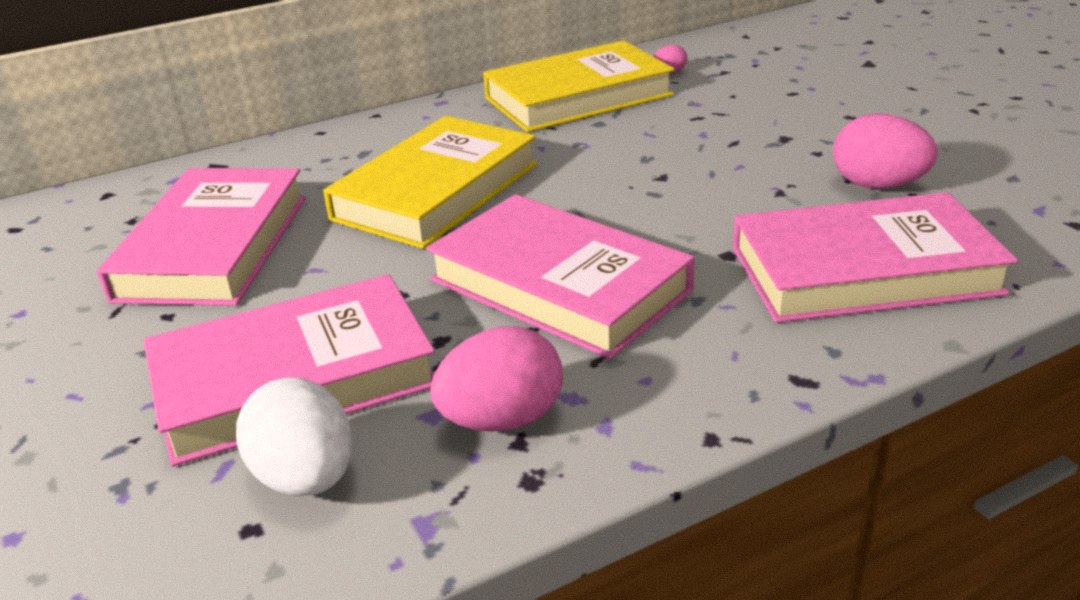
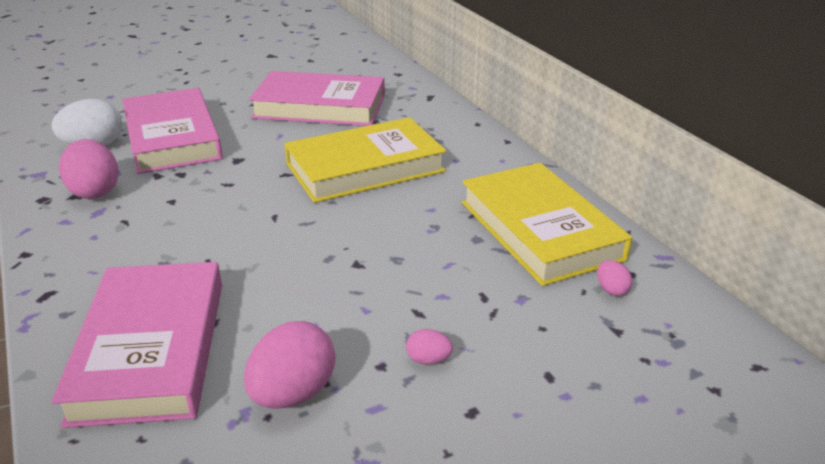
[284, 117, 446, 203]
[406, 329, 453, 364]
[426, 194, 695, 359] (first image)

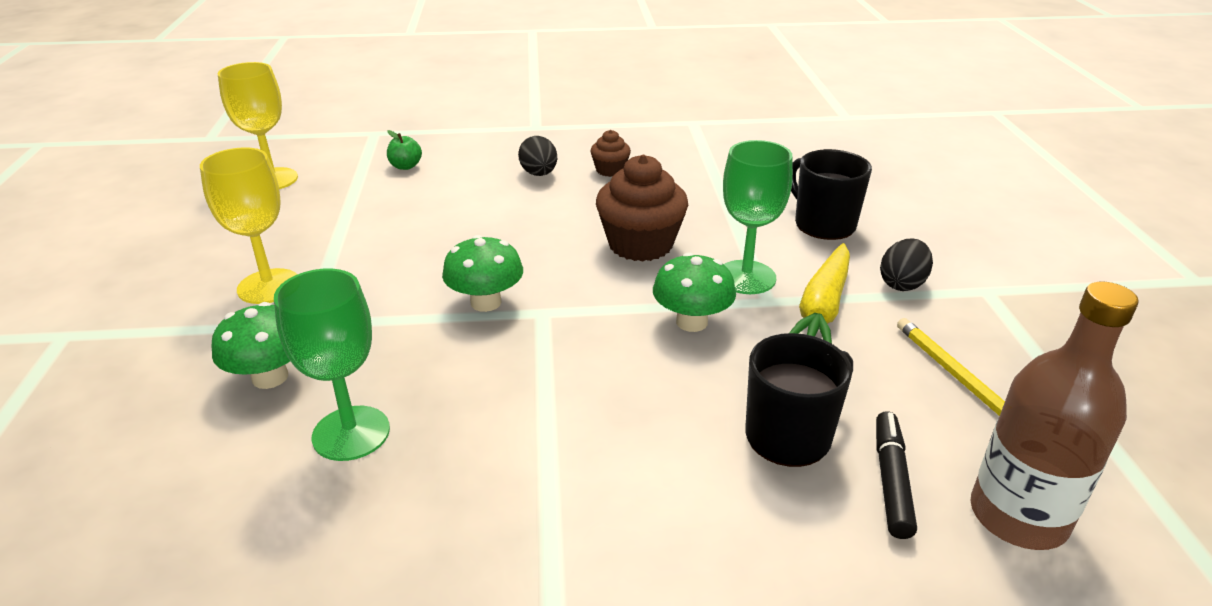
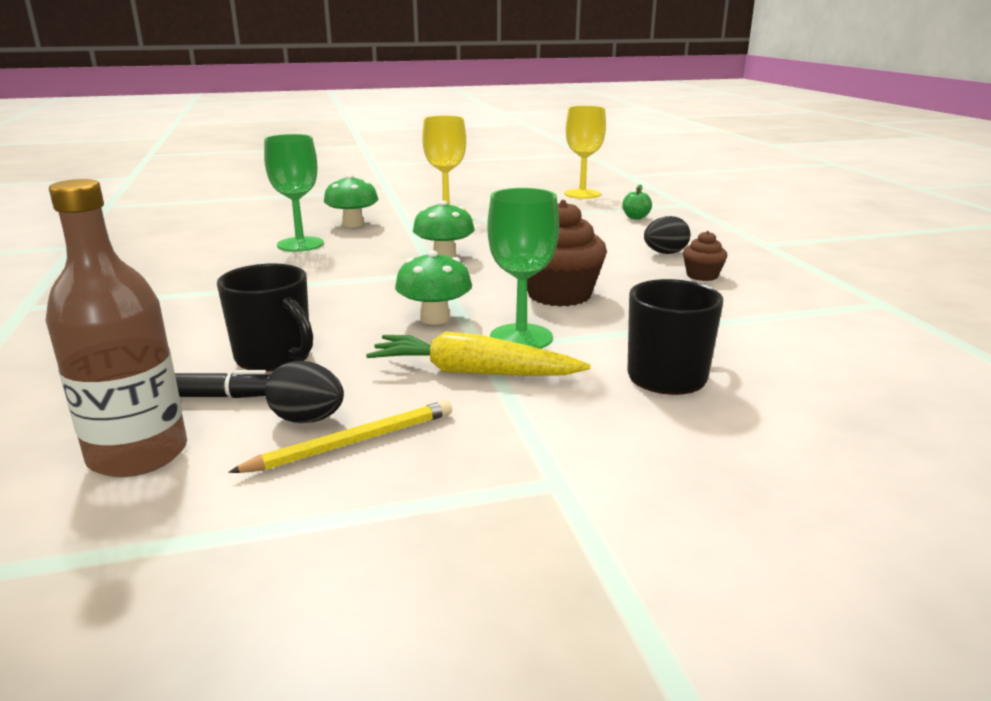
[265, 361, 344, 423]

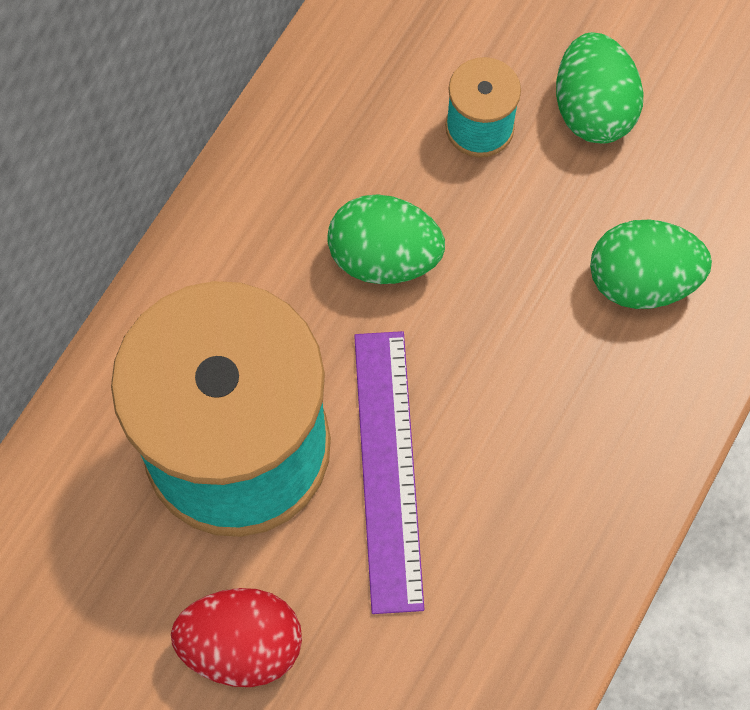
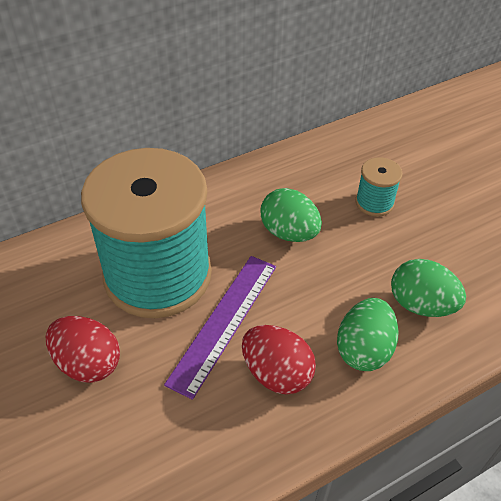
[242, 325, 316, 394]
[337, 298, 399, 371]

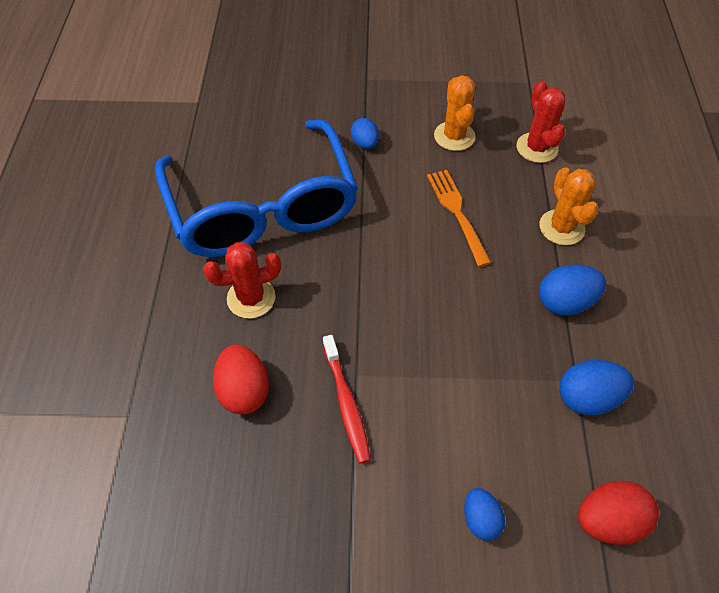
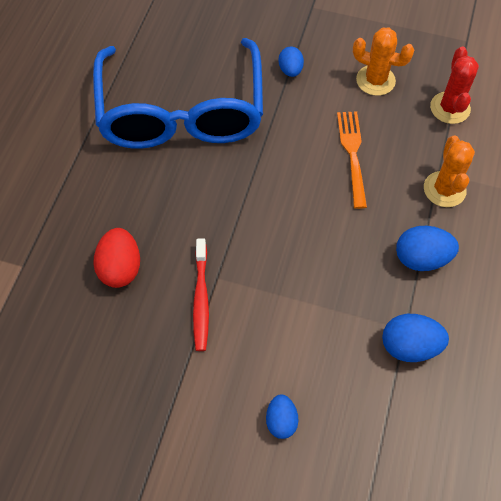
[353, 27, 414, 96]
[203, 242, 281, 319] (first image)
[578, 481, 659, 545] (first image)

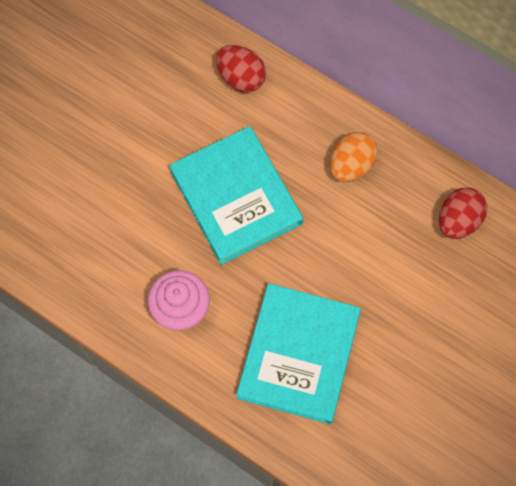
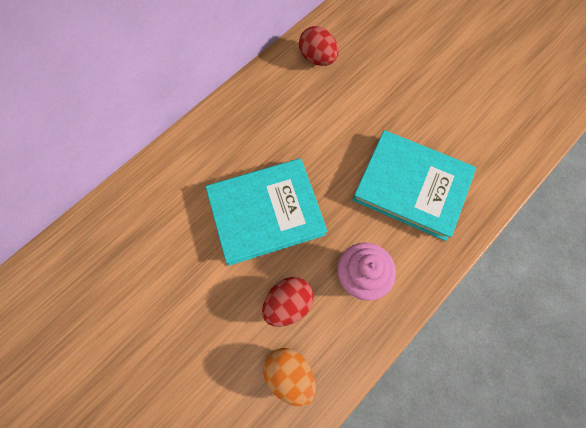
[262, 277, 314, 327]
[263, 348, 316, 406]

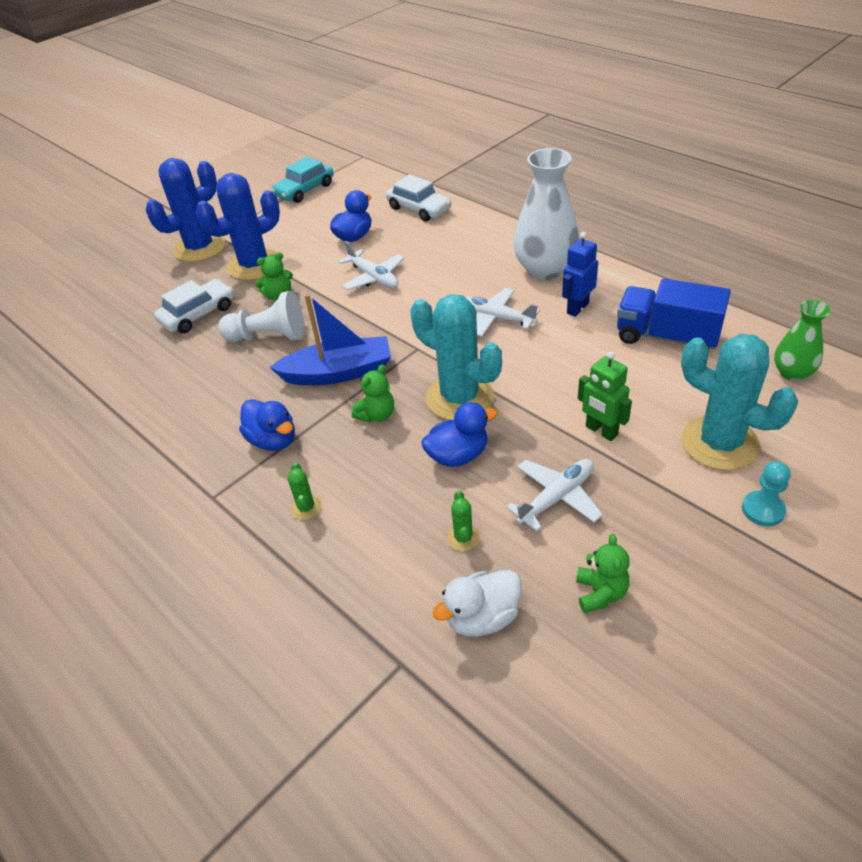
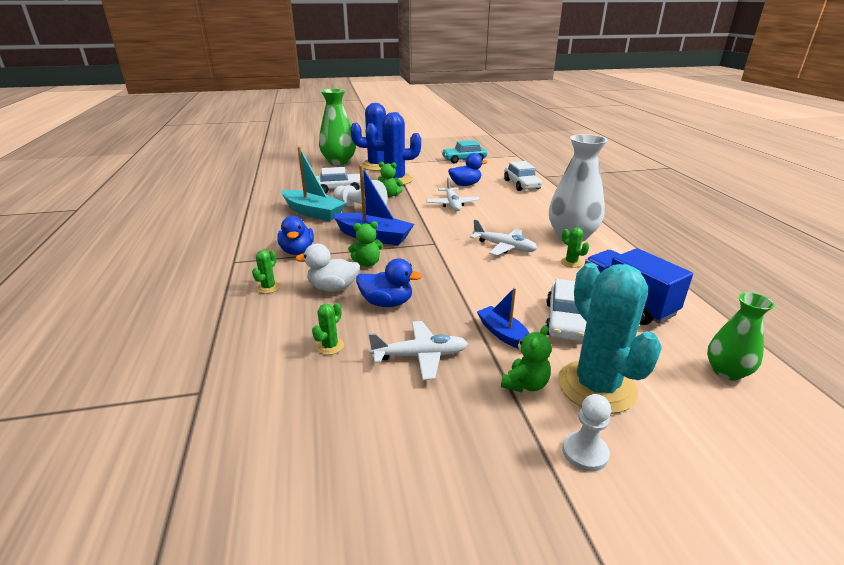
[282, 147, 346, 221]
[295, 243, 360, 292]
[319, 89, 356, 165]
[470, 219, 537, 256]
[477, 288, 530, 349]
[501, 325, 552, 392]
[545, 279, 587, 341]
[561, 227, 589, 268]
[562, 394, 611, 472]
[411, 294, 502, 420] (first image)

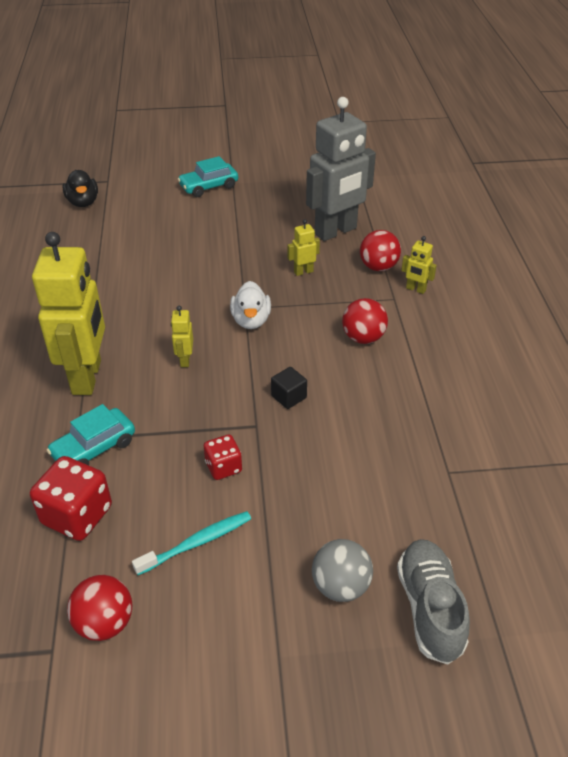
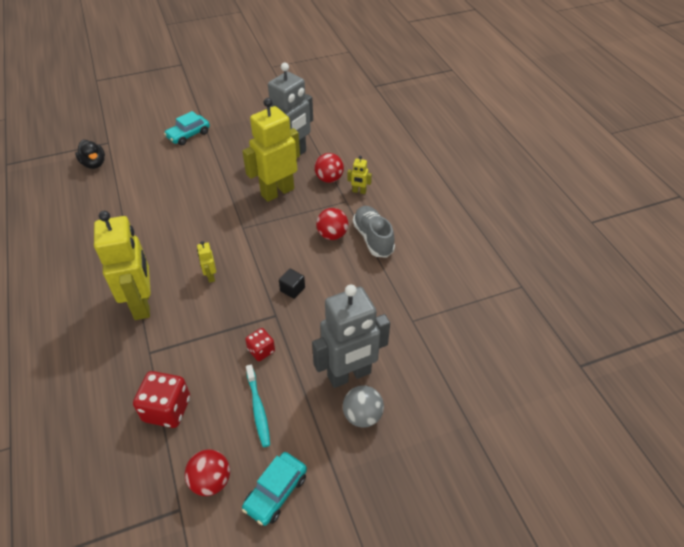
[242, 98, 300, 202]
[242, 452, 307, 526]
[246, 364, 270, 447]
[312, 285, 390, 388]
[353, 206, 395, 258]
[230, 281, 271, 329] (first image)

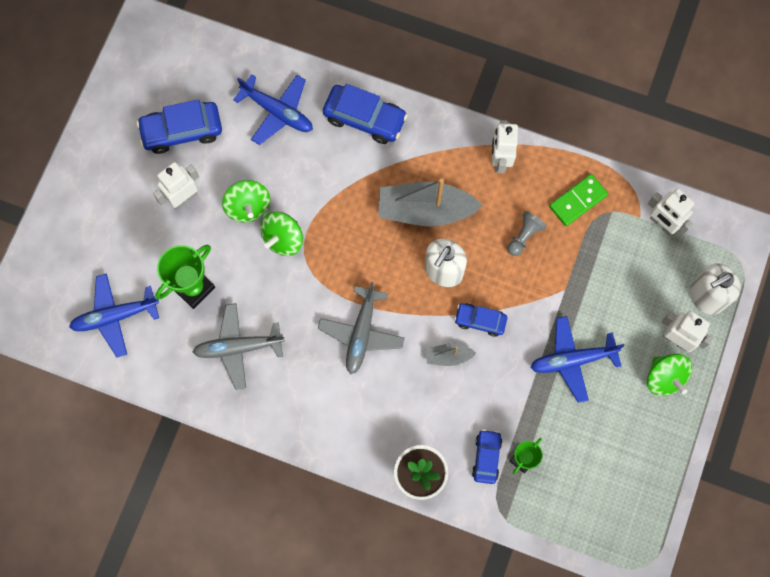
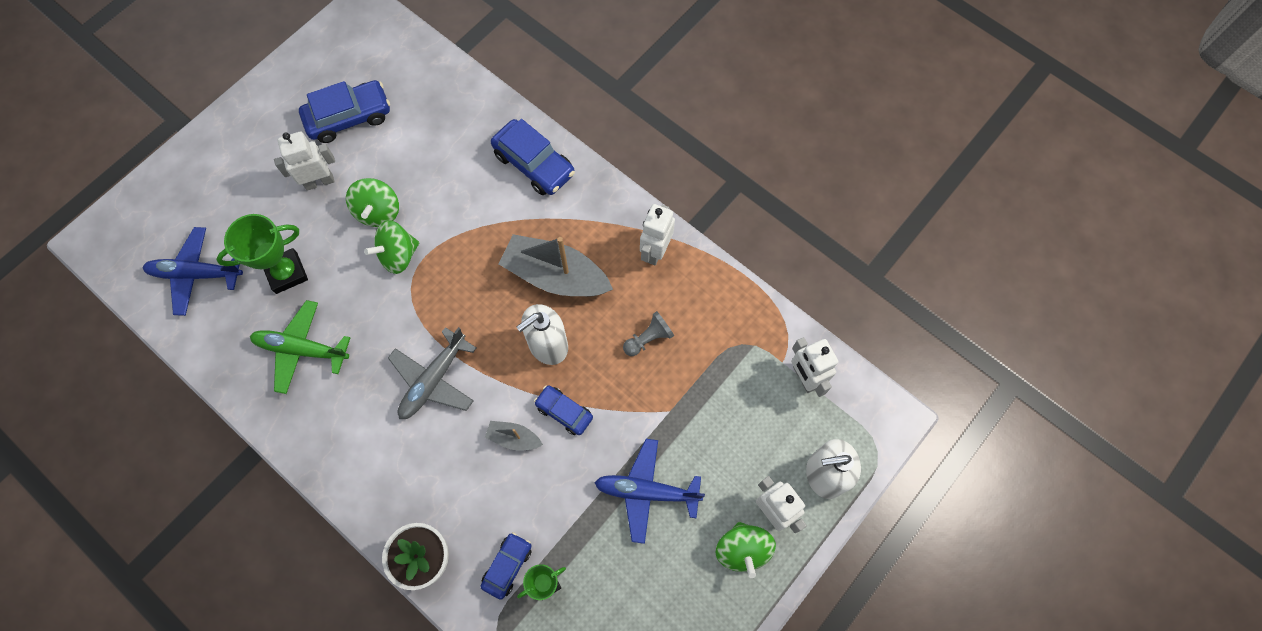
[250, 300, 351, 394]
[299, 80, 390, 143]
[233, 74, 313, 145] (first image)
[549, 174, 608, 226] (first image)

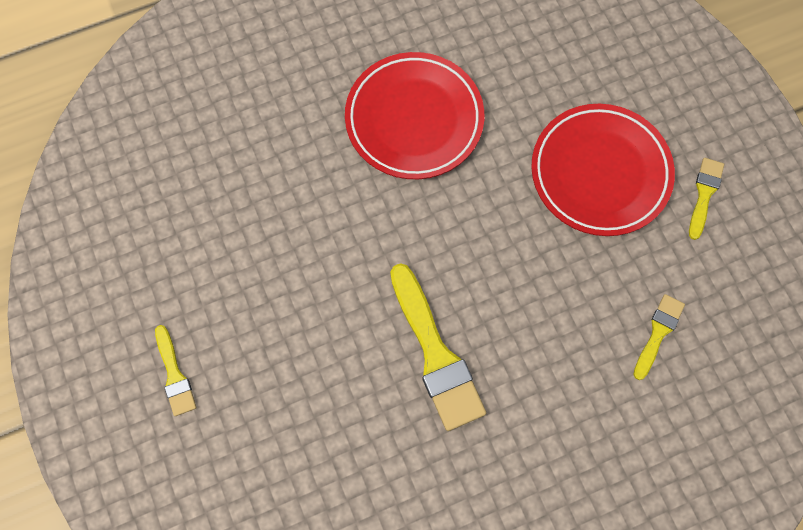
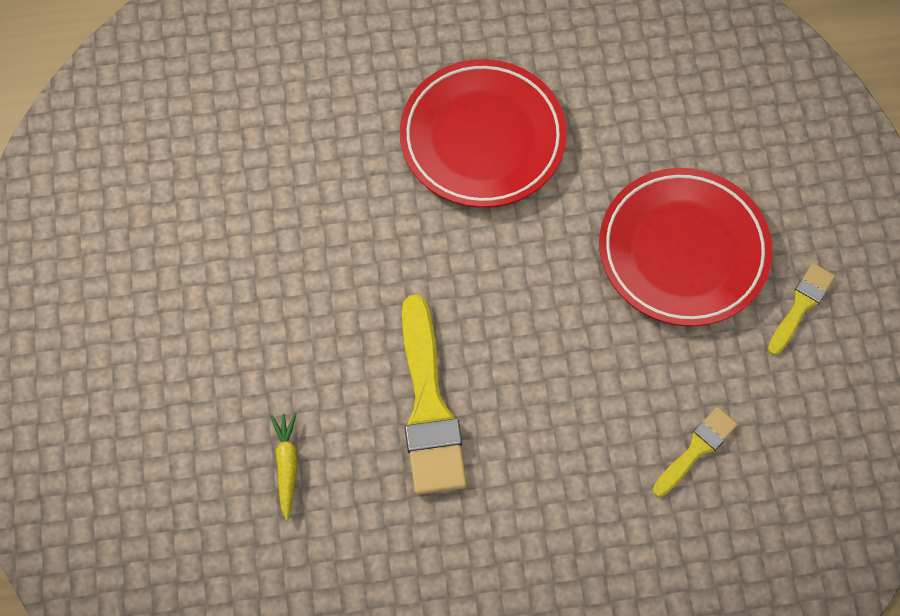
[271, 413, 297, 520]
[155, 325, 197, 416] (first image)

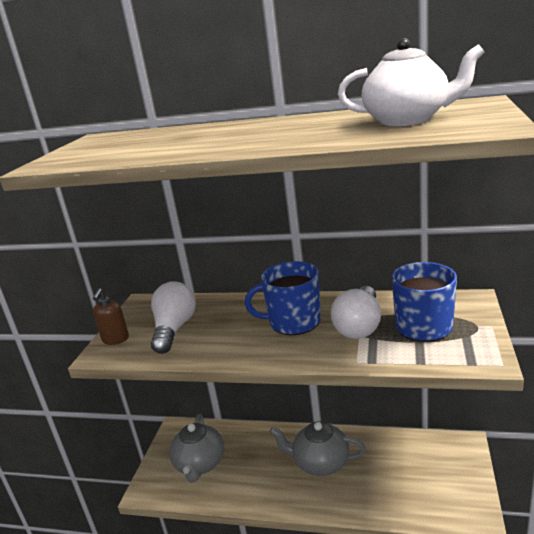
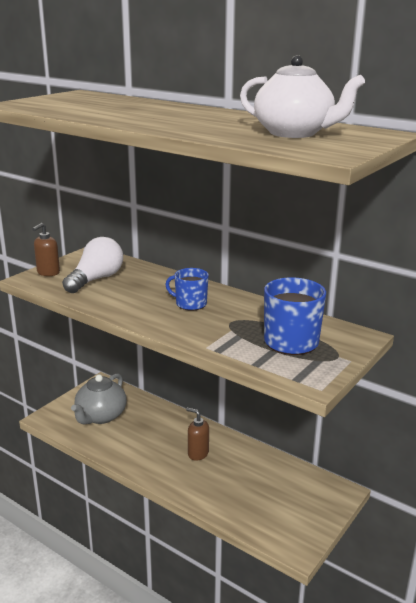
[165, 268, 209, 310]
[186, 407, 209, 461]
[331, 286, 381, 339] (first image)

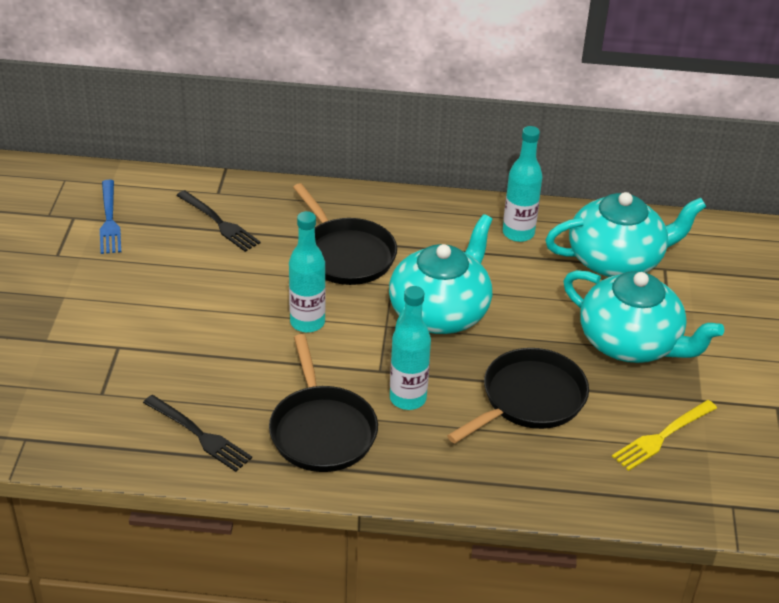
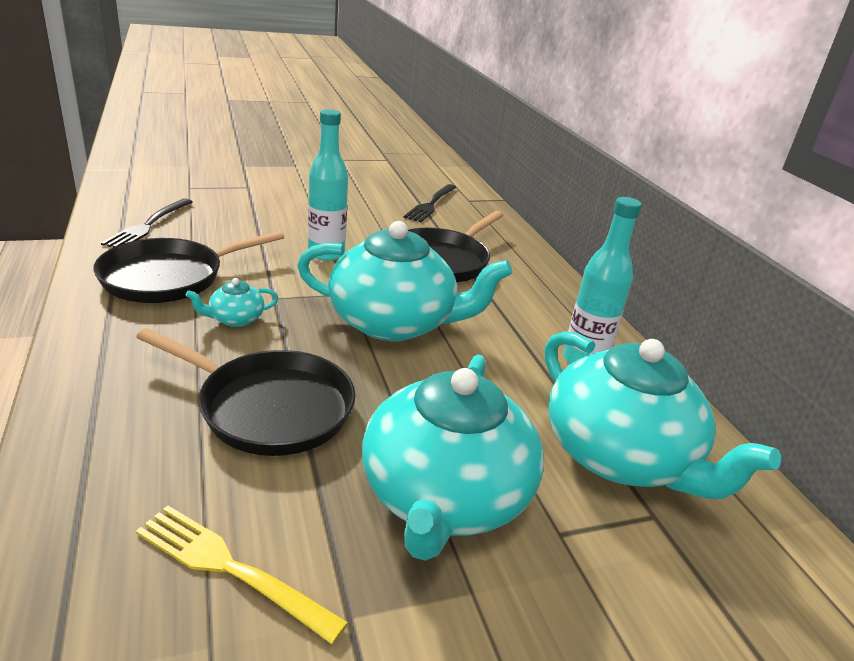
[186, 278, 278, 327]
[100, 180, 121, 254] (first image)

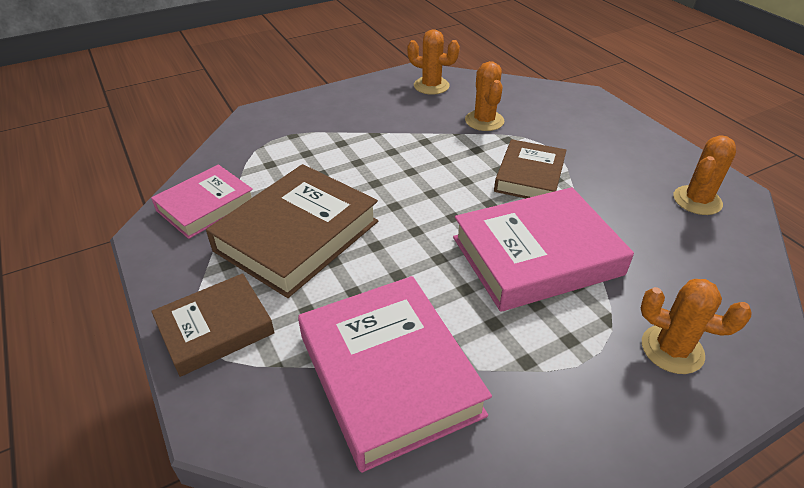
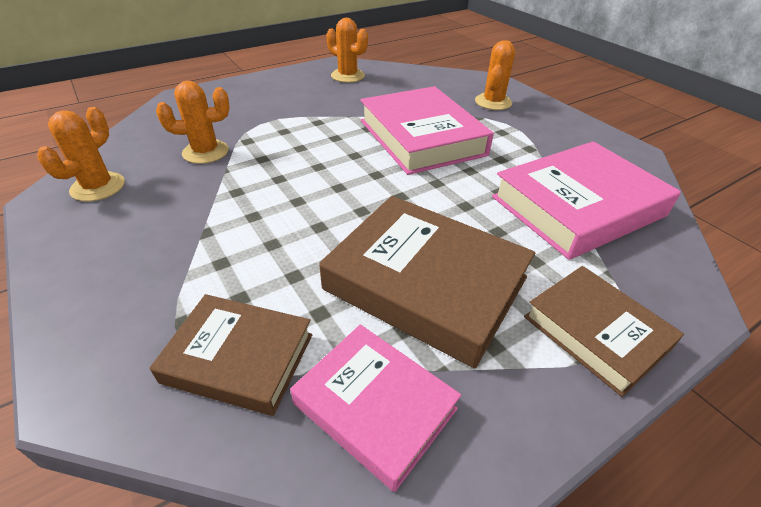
[150, 294, 312, 416]

